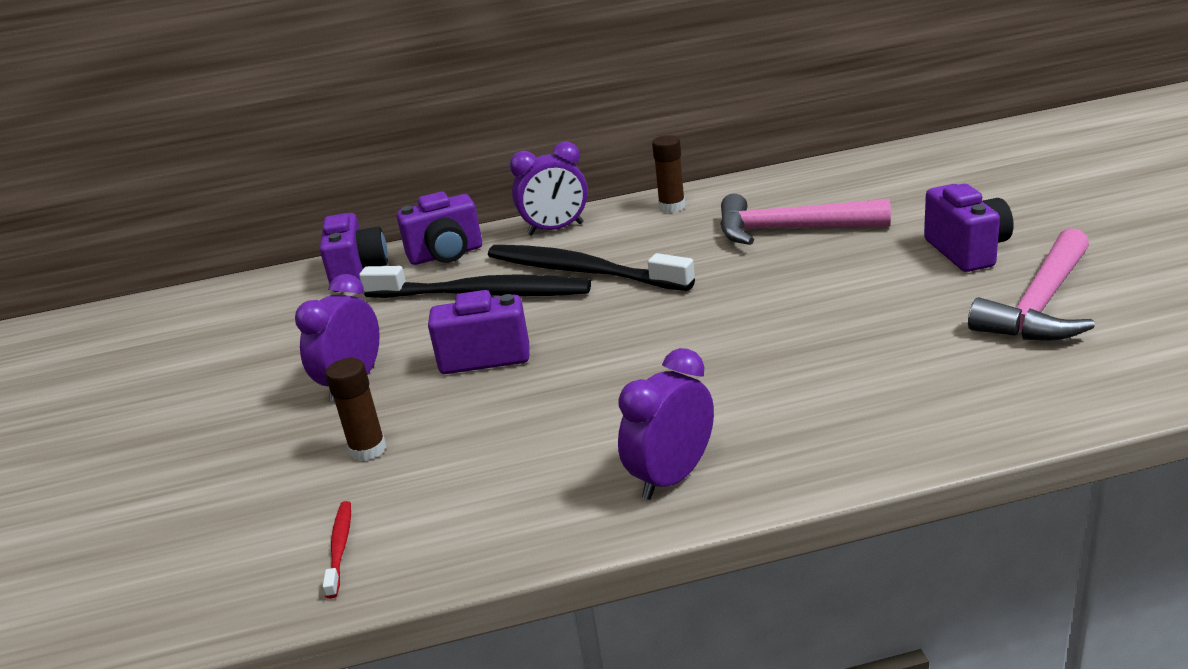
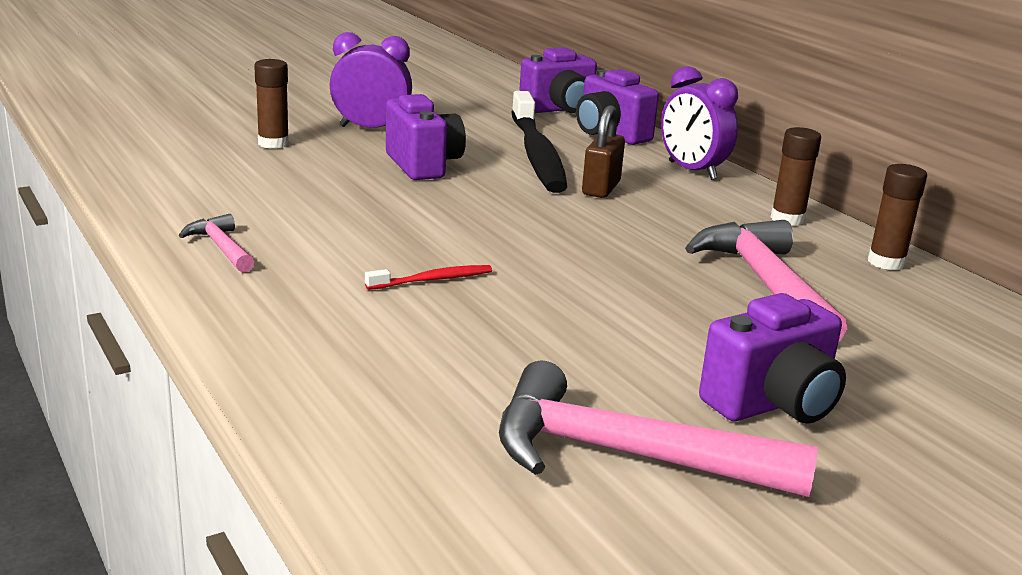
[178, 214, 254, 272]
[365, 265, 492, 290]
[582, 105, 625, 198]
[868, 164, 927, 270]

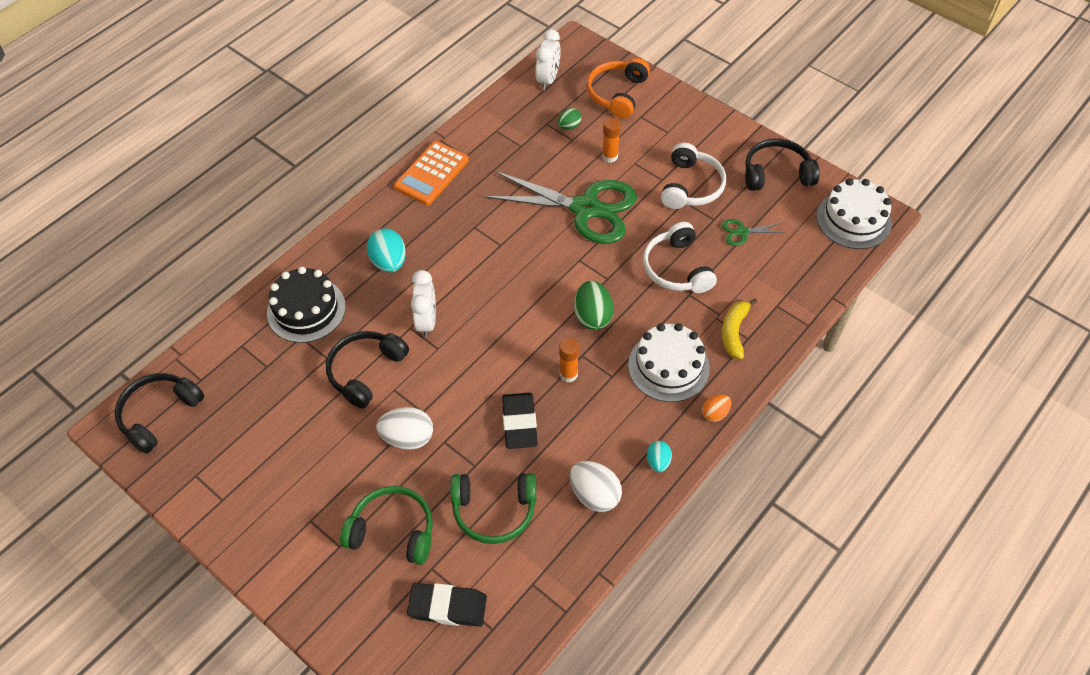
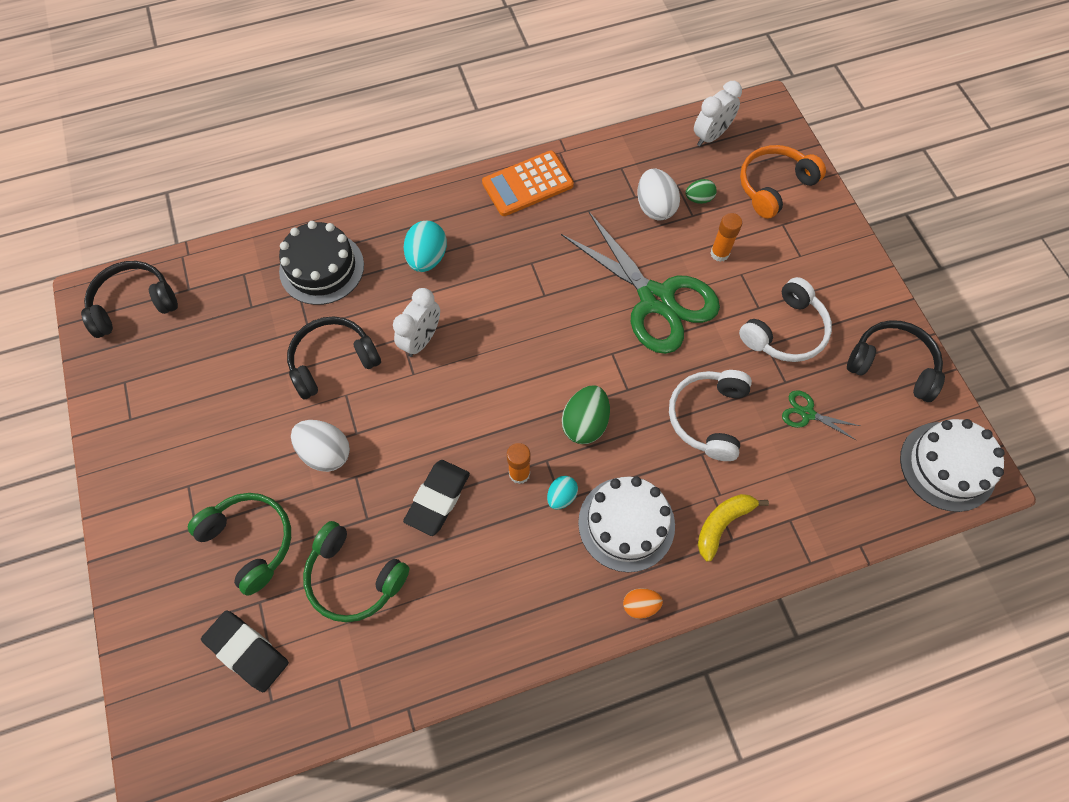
[547, 476, 578, 510]
[637, 168, 680, 221]

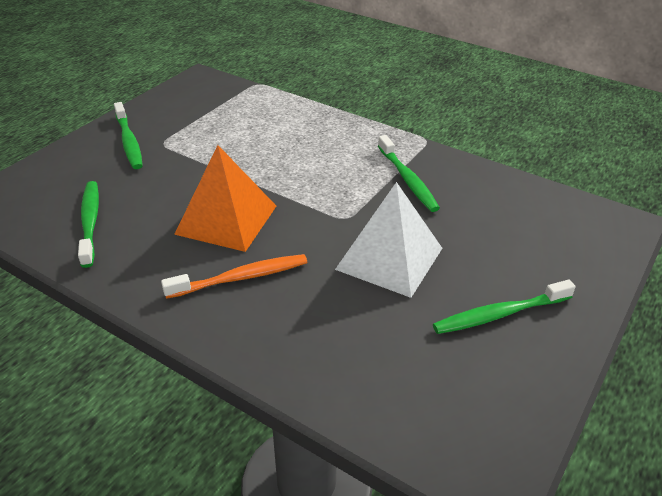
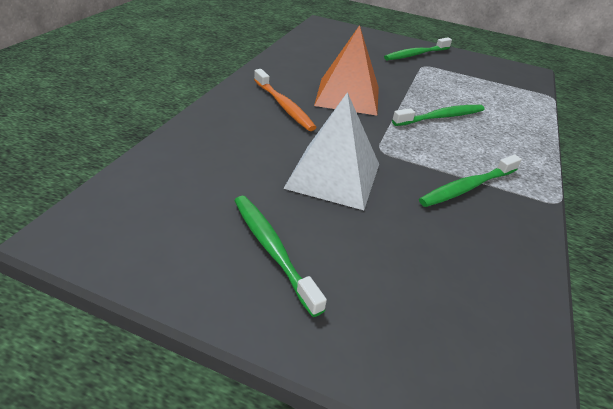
[392, 105, 485, 126]

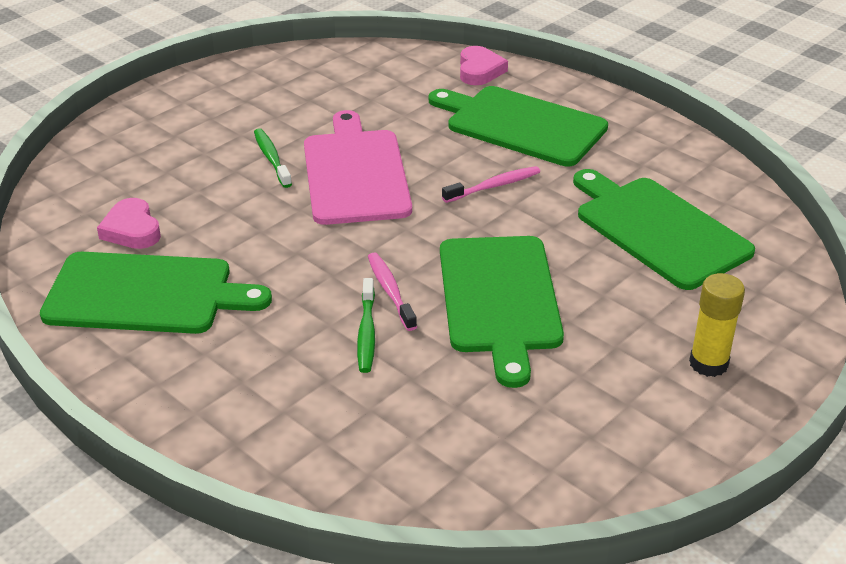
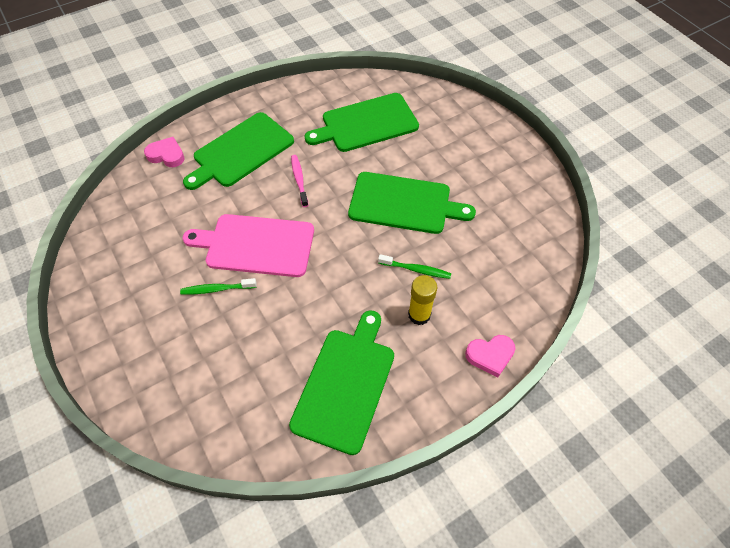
[408, 275, 437, 325]
[465, 335, 515, 378]
[368, 252, 417, 331] (first image)

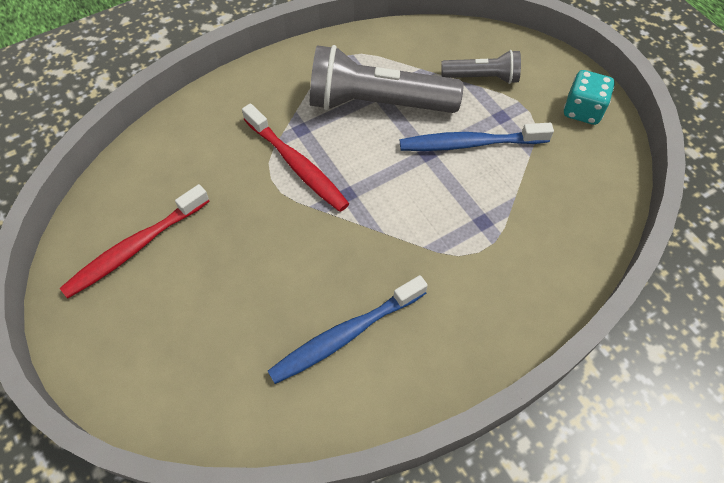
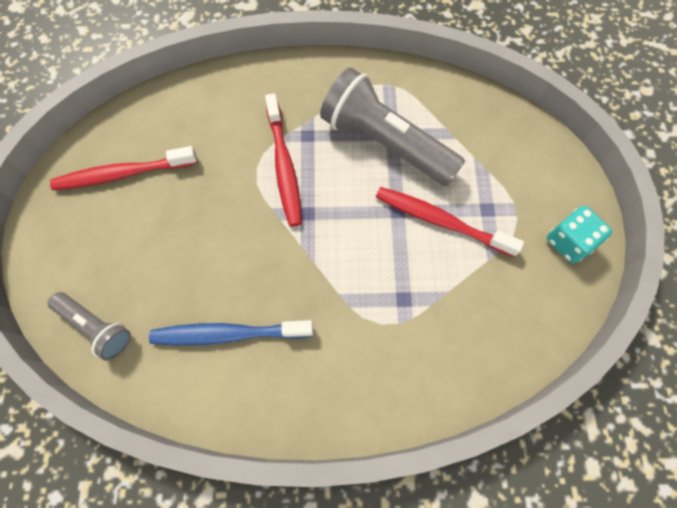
[48, 292, 131, 361]
[376, 187, 524, 257]

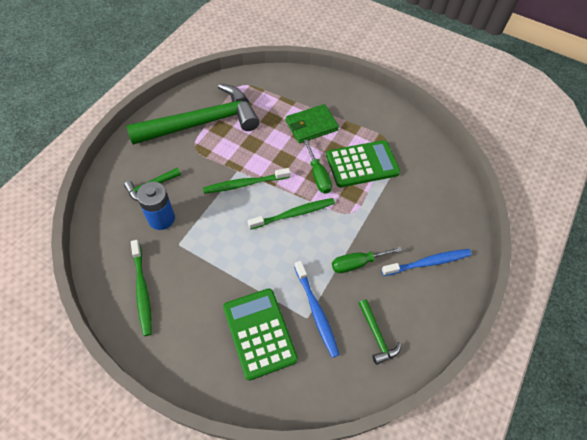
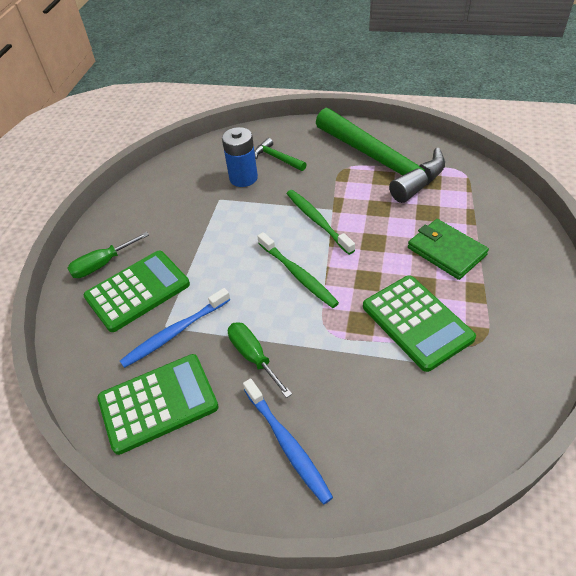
[67, 232, 149, 278]
[98, 354, 219, 455]
[131, 240, 152, 336] (first image)

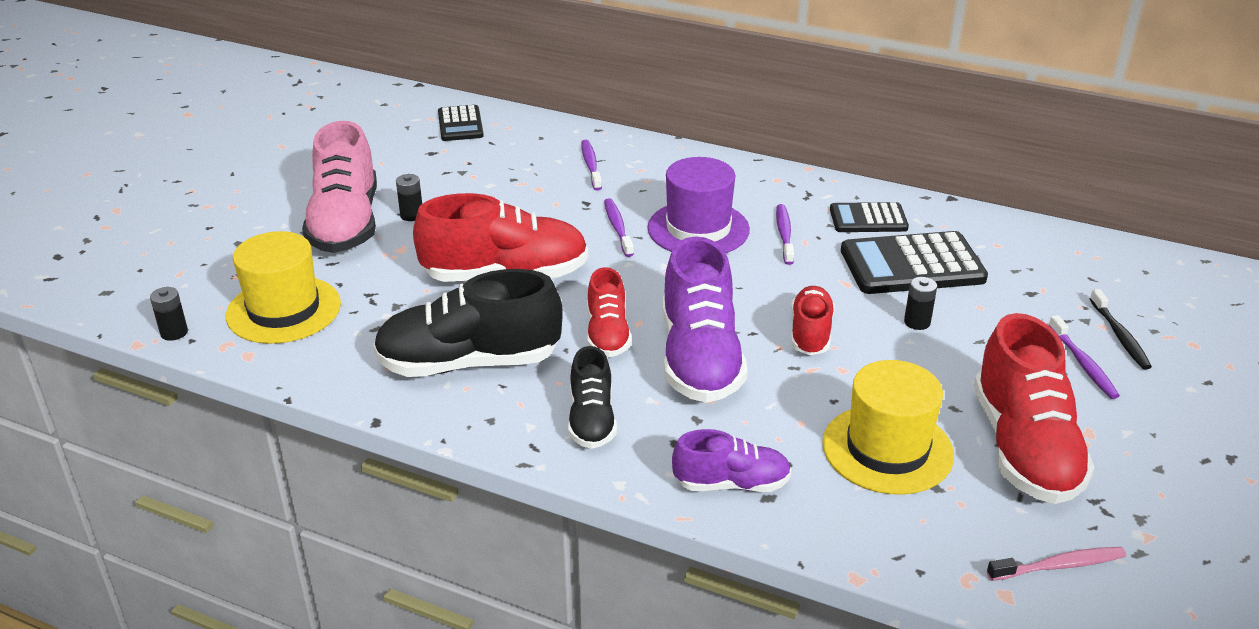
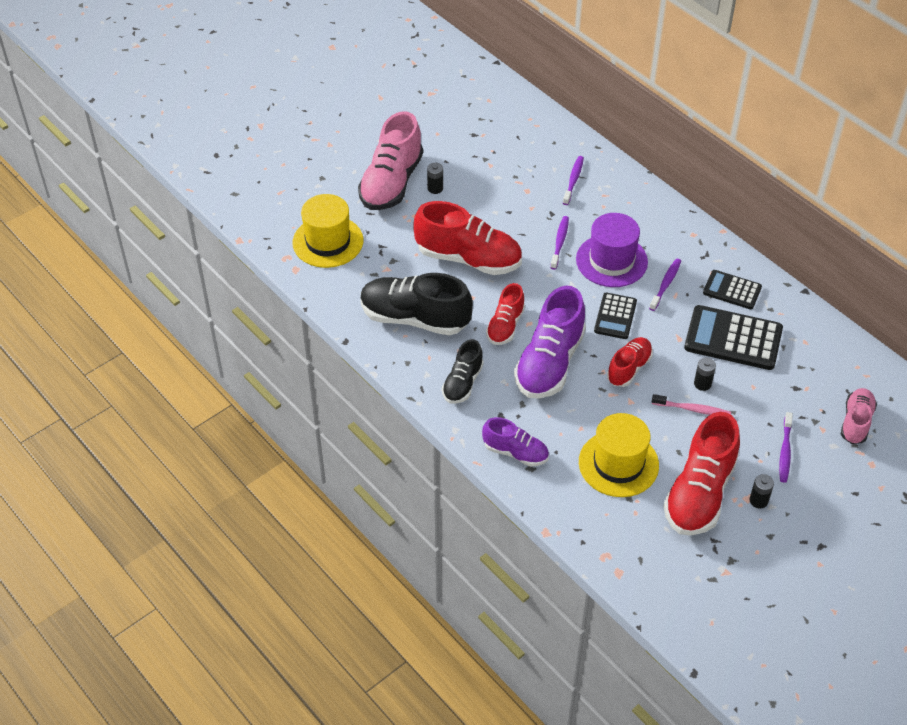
[594, 293, 637, 339]
[652, 394, 731, 415]
[750, 474, 774, 508]
[841, 388, 877, 444]
[1090, 289, 1152, 370] (first image)

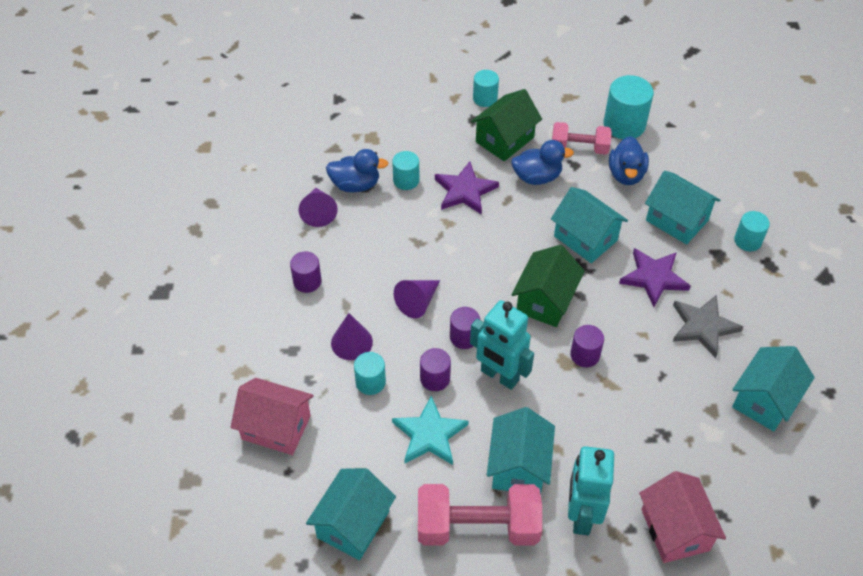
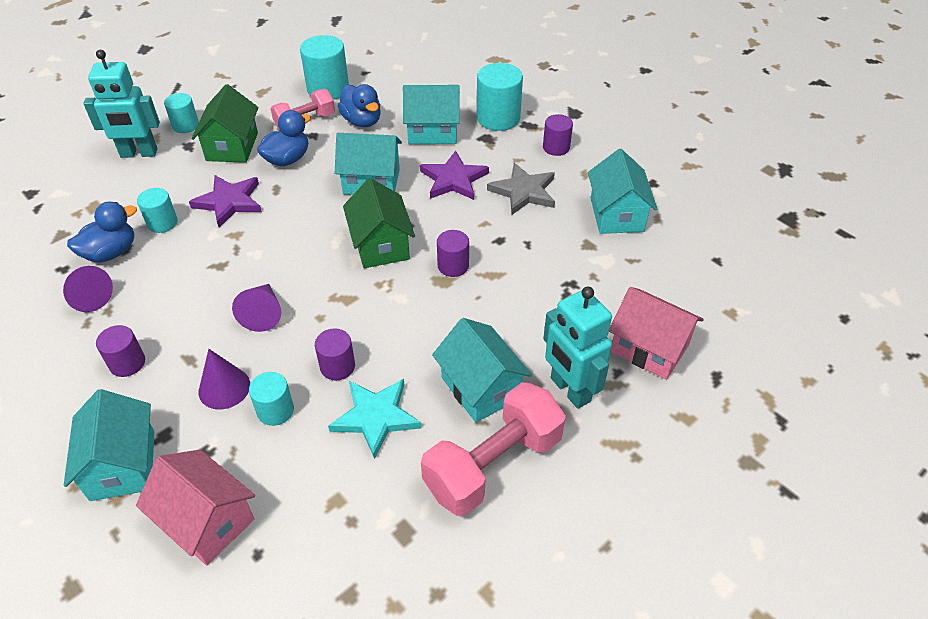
[64, 389, 154, 501]
[83, 50, 160, 158]
[136, 450, 255, 565]
[477, 63, 523, 131]
[543, 114, 573, 156]

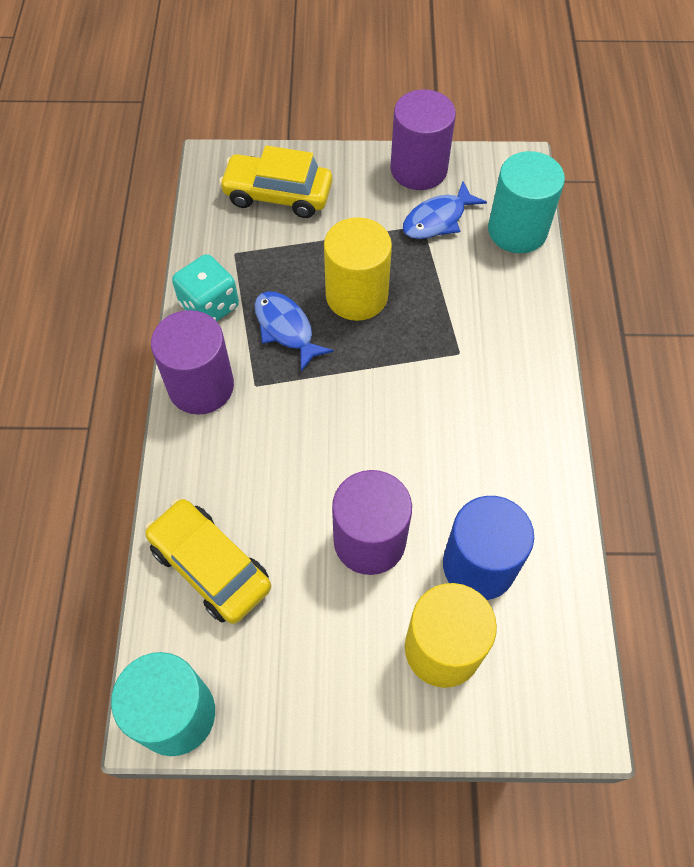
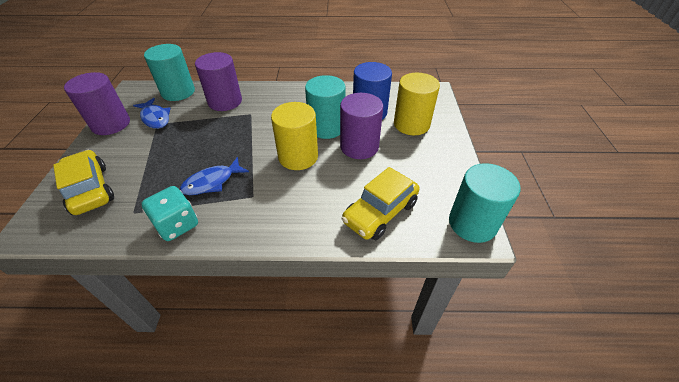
[53, 150, 114, 215]
[195, 52, 242, 111]
[271, 102, 318, 170]
[305, 75, 346, 139]

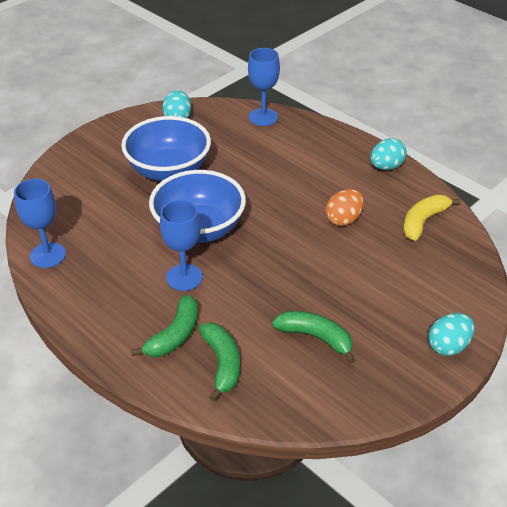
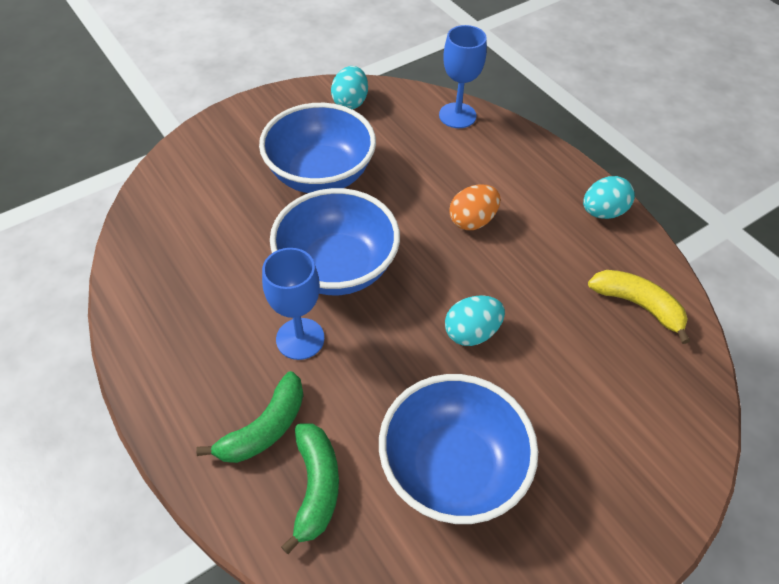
[379, 374, 538, 524]
[445, 295, 505, 346]
[449, 185, 501, 230]
[588, 270, 690, 344]
[14, 179, 66, 268] (first image)

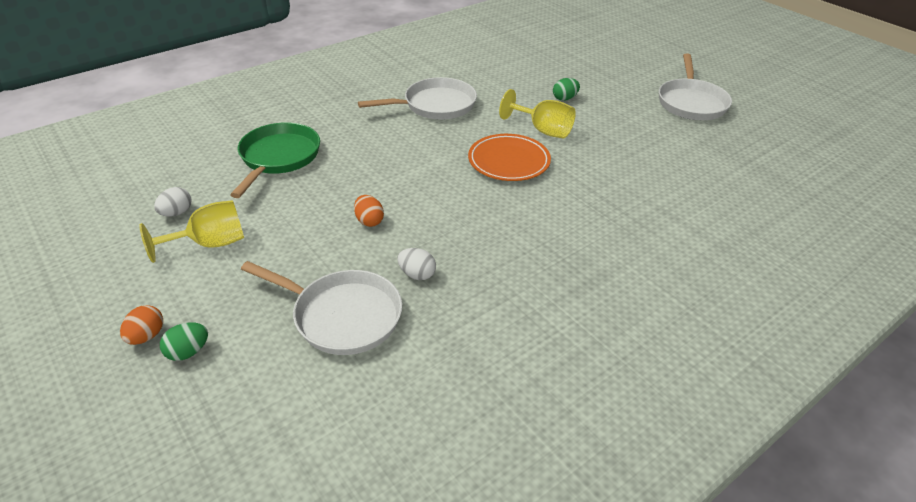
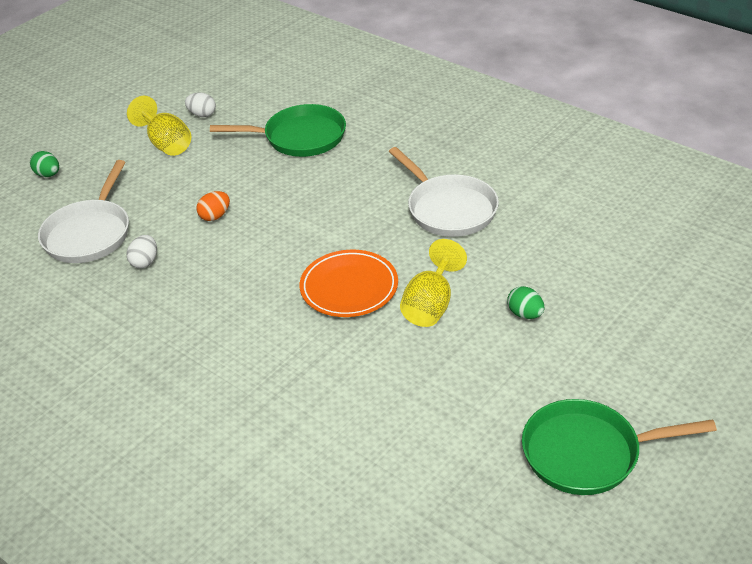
[522, 399, 717, 495]
[120, 305, 163, 345] (first image)

